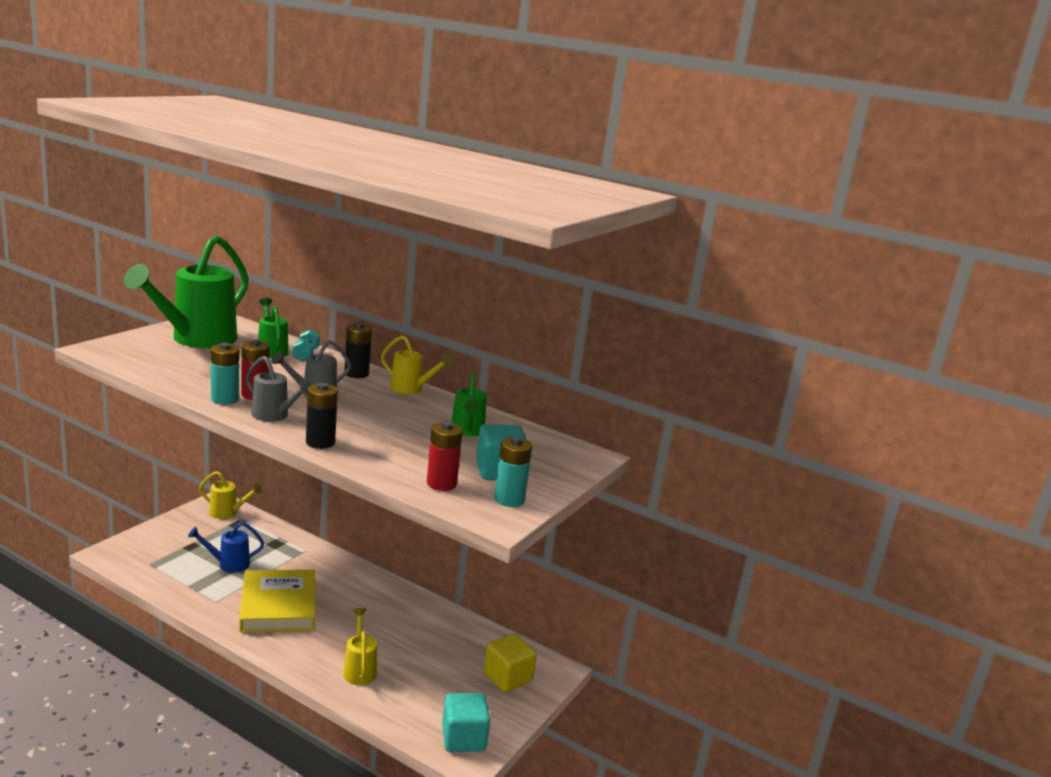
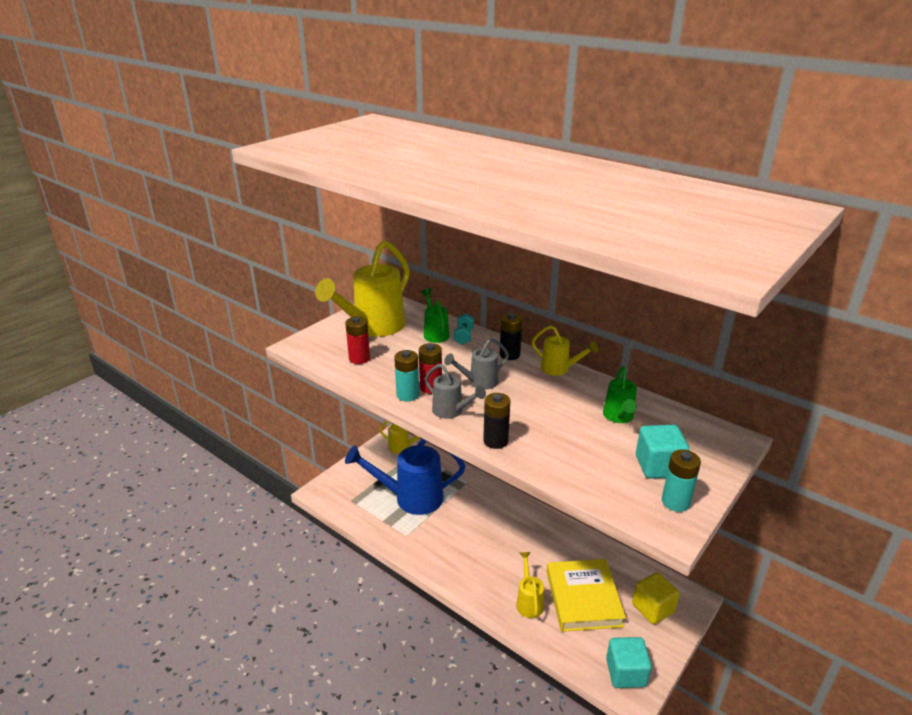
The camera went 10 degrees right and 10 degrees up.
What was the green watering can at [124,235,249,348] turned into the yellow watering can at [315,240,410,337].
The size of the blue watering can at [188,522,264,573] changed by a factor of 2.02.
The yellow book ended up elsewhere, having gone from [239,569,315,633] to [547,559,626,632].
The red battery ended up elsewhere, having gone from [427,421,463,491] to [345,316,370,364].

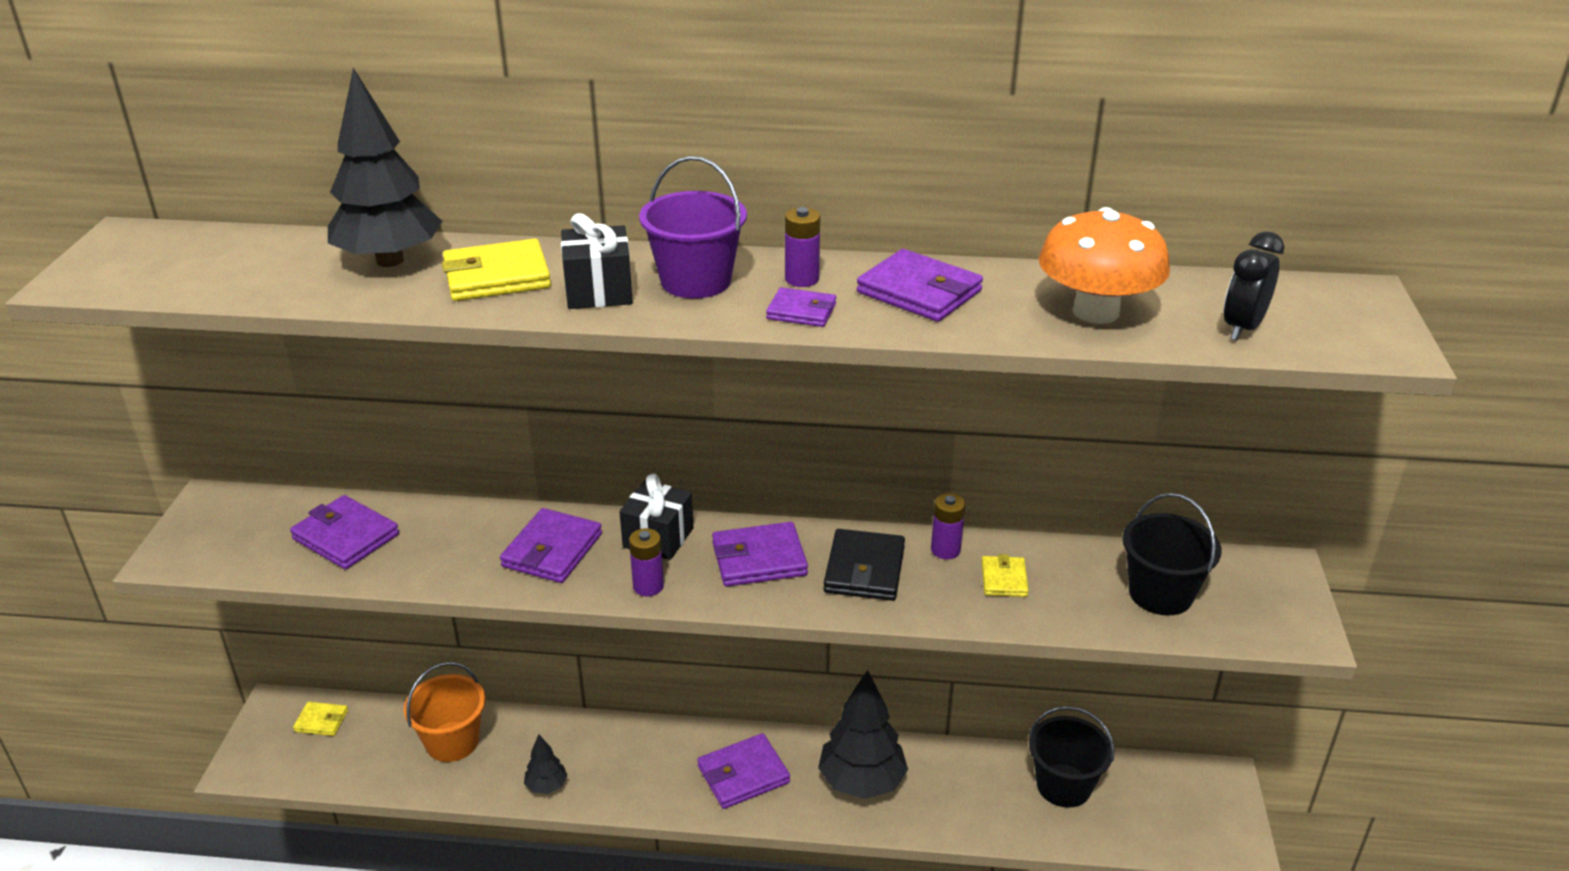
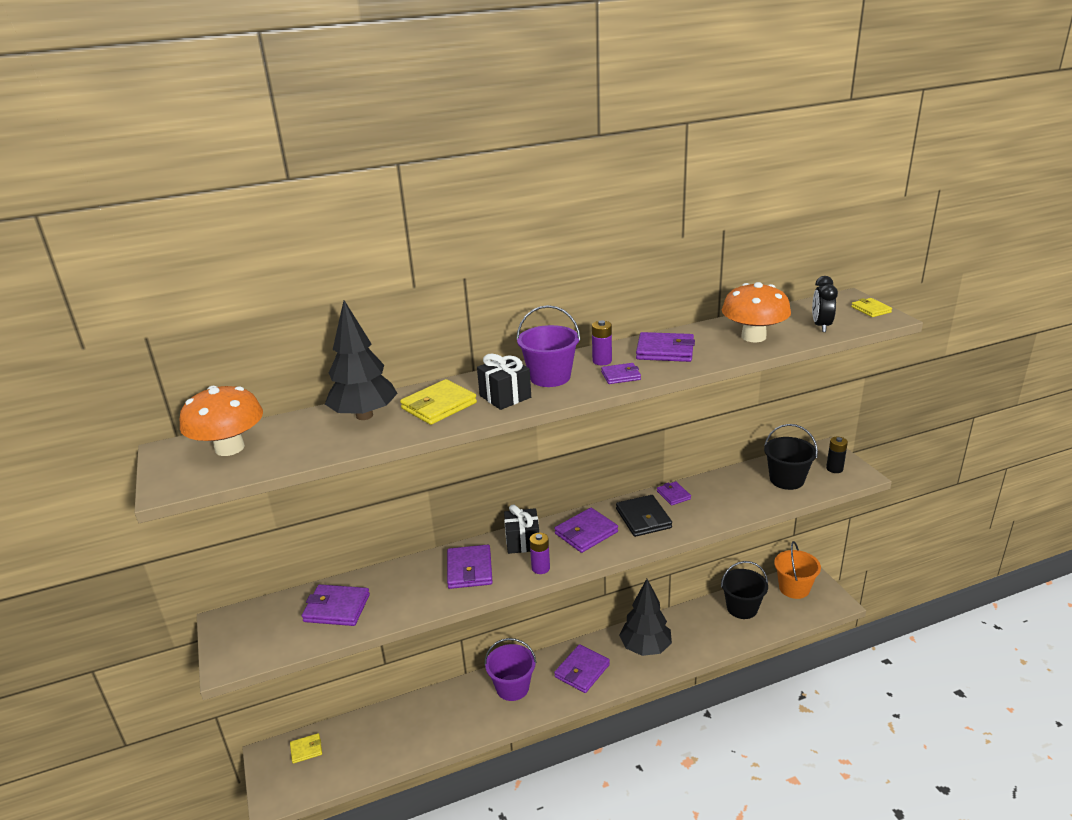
The camera went 25 degrees left and 5 degrees down.
The orange bucket ended up elsewhere, having gone from [404,662,485,762] to [774,541,821,599].
The second view lost the black tree at [524,734,567,794].
Where the purple battery stood at [931,493,965,559], the purple wallet came to stand at [657,481,691,505].
The yellow wallet ended up elsewhere, having gone from [982,554,1029,597] to [851,298,892,317].
The second view gained the orange mushroom at [180,385,263,456].
The second view gained the purple bucket at [485,638,536,701].
The second view gained the black battery at [826,437,848,473].

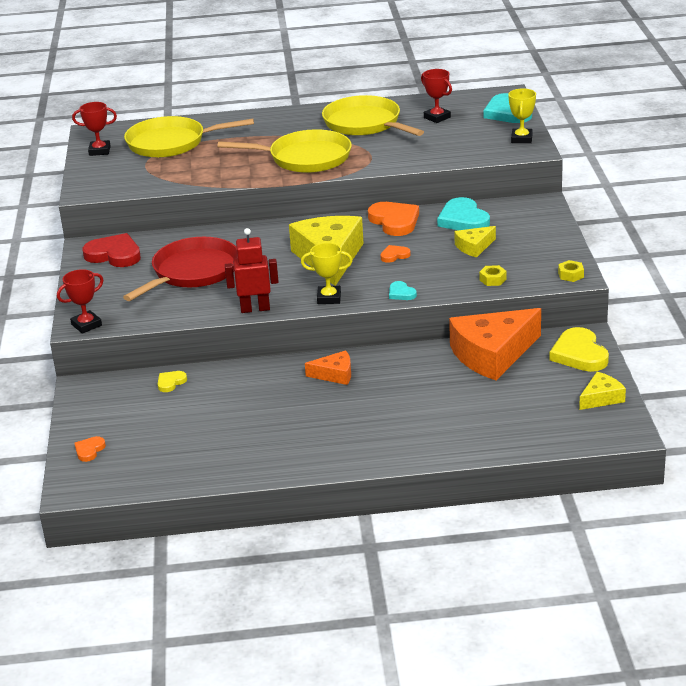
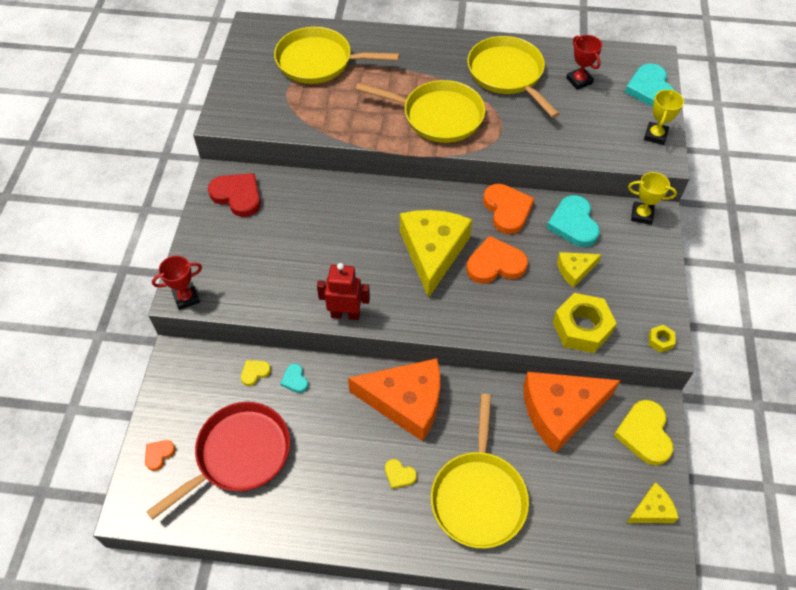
The camera went 10 degrees right and 25 degrees up.
The second view lost the red trophy at [72,102,117,156].
The red pan ended up elsewhere, having gone from [123,237,238,301] to [146,402,290,520].
The yellow trophy ended up elsewhere, having gone from [301,243,353,304] to [628,172,677,225].
The size of the orange cheese at [305,350,351,385] changed by a factor of 2.06.
The size of the orange heart at [380,245,411,263] changed by a factor of 2.00.
The turquoise heart ended up elsewhere, having gone from [389,281,417,300] to [280,364,308,393].
The size of the yellow nut at [479,265,507,286] changed by a factor of 2.21.
The second view gained the yellow heart at [385,459,417,489].
The second view gained the yellow pan at [431,394,529,548].

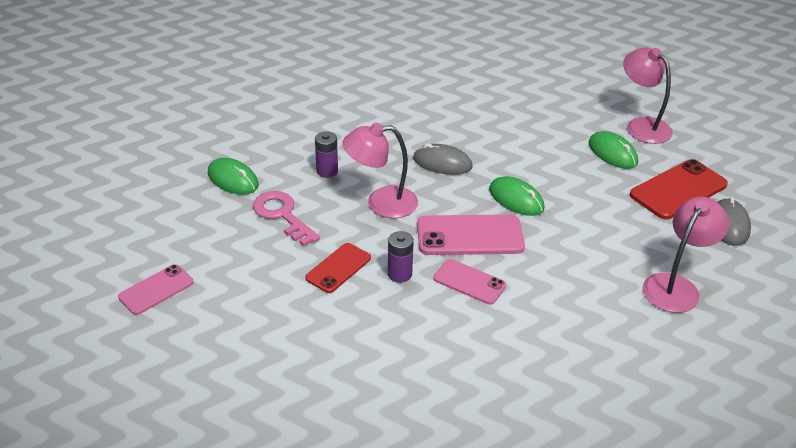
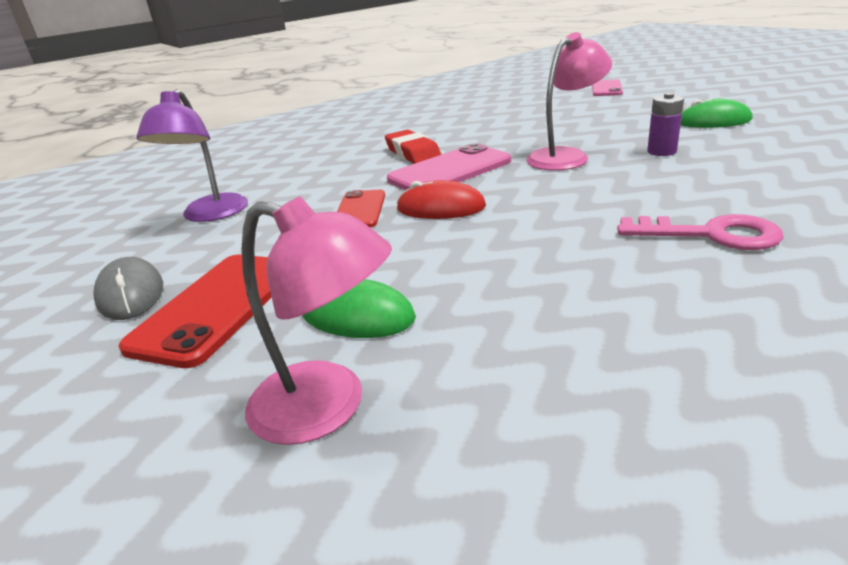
The camera went 150 degrees right and 10 degrees down.
The pink key ended up elsewhere, having gone from [253,191,320,246] to [617,214,784,250].
The red phone ended up elsewhere, having gone from [305,243,371,293] to [337,190,385,228].
The second view lost the purple battery at [388,231,414,283].
The second view lost the grey mouse at [413,143,473,175].
Where the pink phone stood at [434,259,506,305], the red eraser came to stand at [385,130,442,164].
What was the green mouse at [489,176,544,216] turned into the red mouse at [397,180,486,219].
What was the pink lamp at [643,197,729,313] turned into the purple lamp at [136,89,248,222].

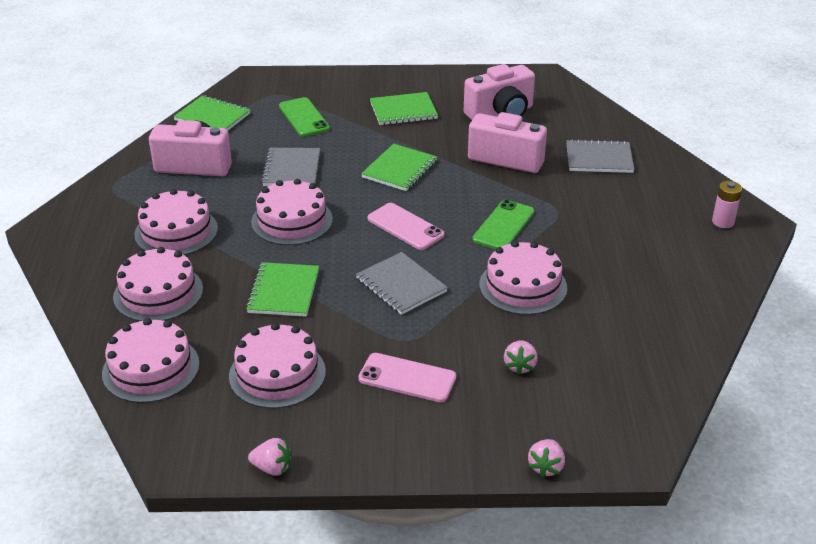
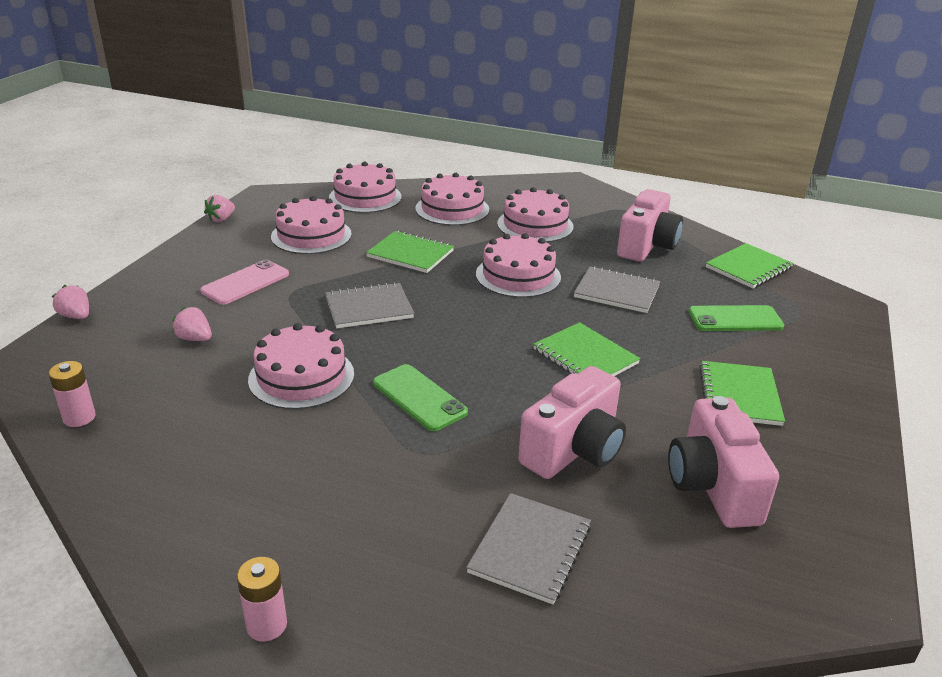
The camera went 110 degrees right and 5 degrees down.
The second view lost the pink phone at [367,203,445,250].
The second view gained the pink battery at [48,361,96,427].

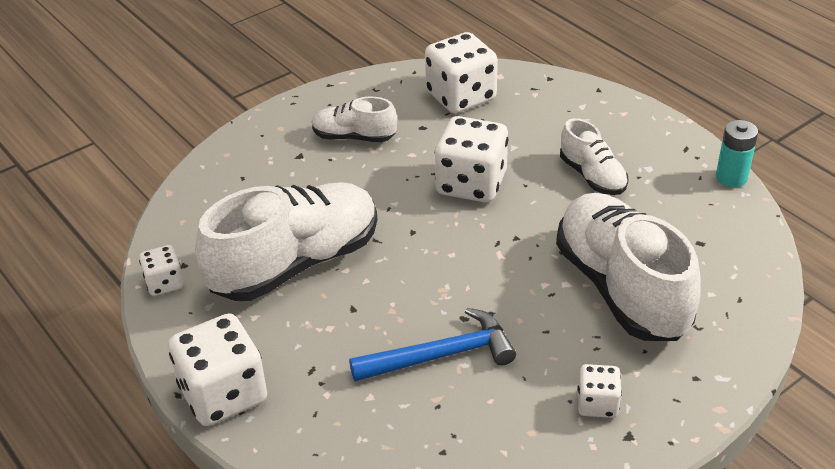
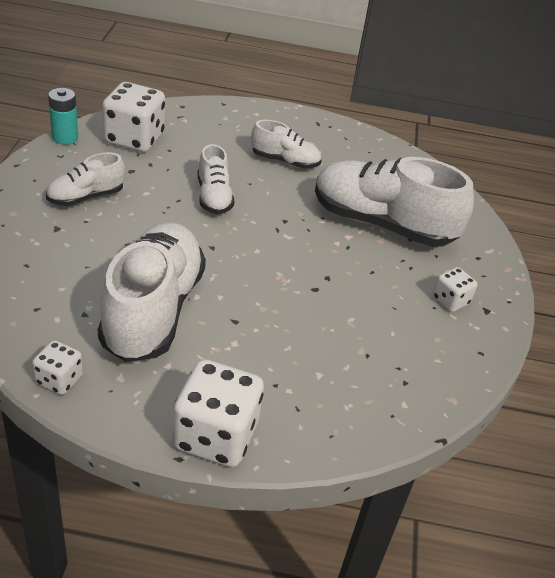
The camera went 50 degrees left and 0 degrees up.
The second view lost the blue hammer at [349,308,516,382].
Where the white dice stood at [435,116,509,203], the white shoe came to stand at [198,144,234,214].
The turquoise battery ended up elsewhere, having gone from [716,120,758,187] to [48,88,78,145].

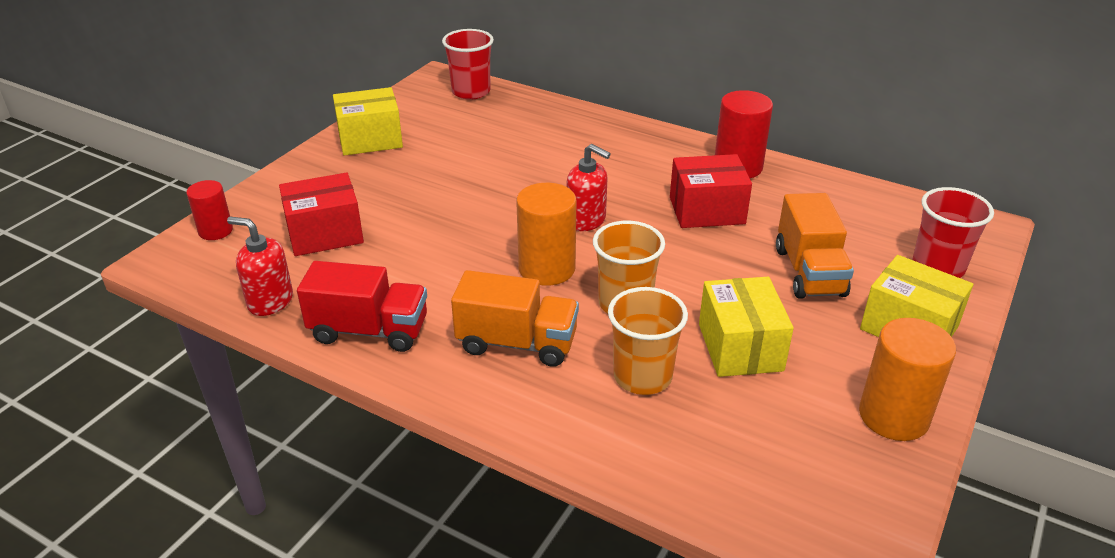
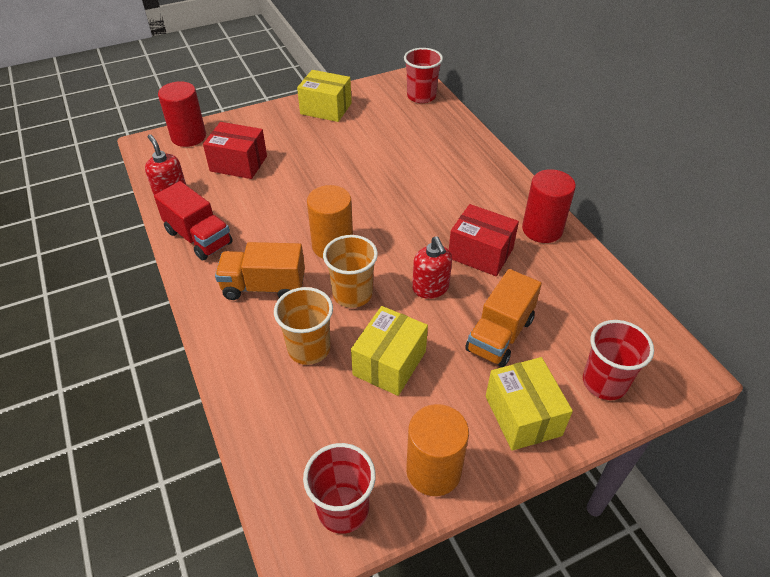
The camera went 35 degrees right and 10 degrees up.
The size of the red cylinder at [186,180,233,240] changed by a factor of 1.61.
The orange truck at [451,270,579,367] ended up facing another way, 135 degrees clockwise from before.
The red soap dispenser ended up elsewhere, having gone from [567,144,611,231] to [412,236,452,299].
The second view gained the red cup at [303,443,376,534].

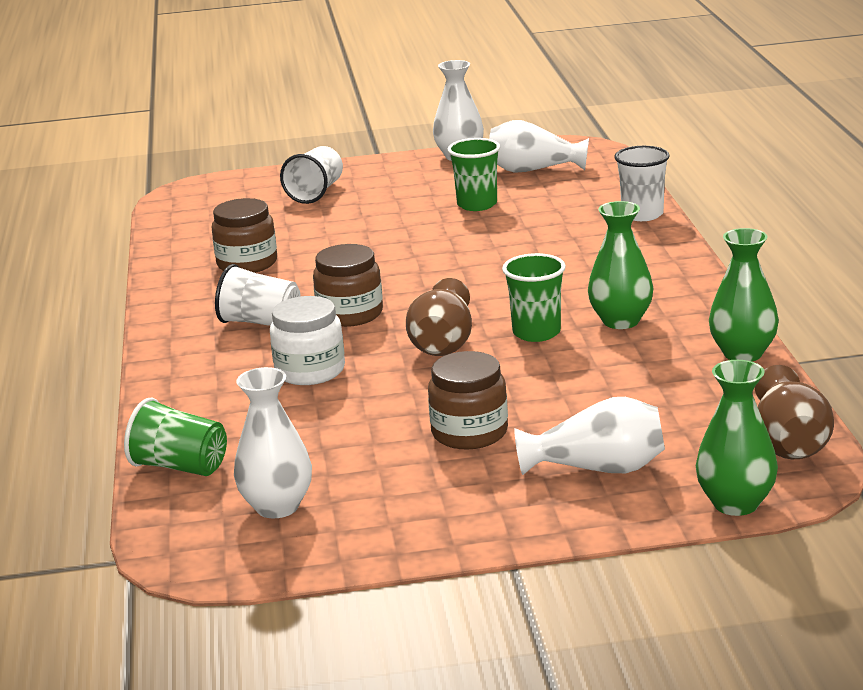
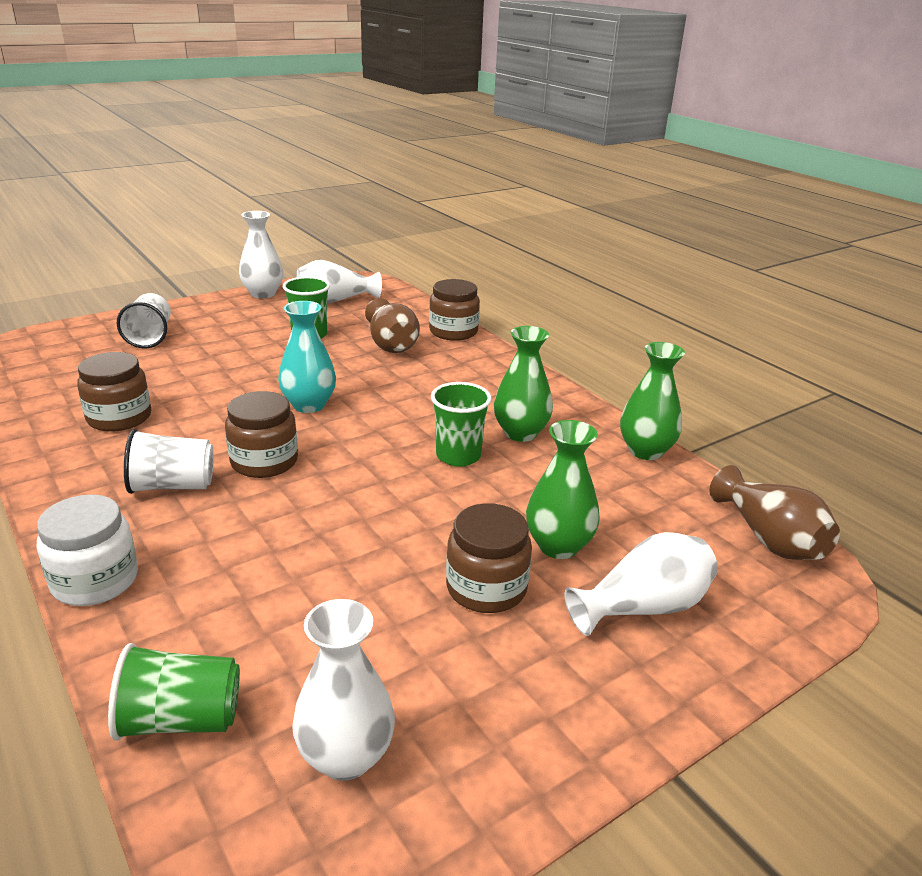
The camera went 30 degrees left and 5 degrees up.
The white jar ended up elsewhere, having gone from [270,296,345,385] to [37,494,138,606].
The brown vase ended up elsewhere, having gone from [406,278,472,356] to [365,298,420,353].
Where the white cup stood at [615,146,669,221], the brown jar came to stand at [429,279,480,341].
The green vase ended up elsewhere, having gone from [696,360,778,516] to [526,420,600,559].
The second view gained the turquoise vase at [278,301,336,413].

